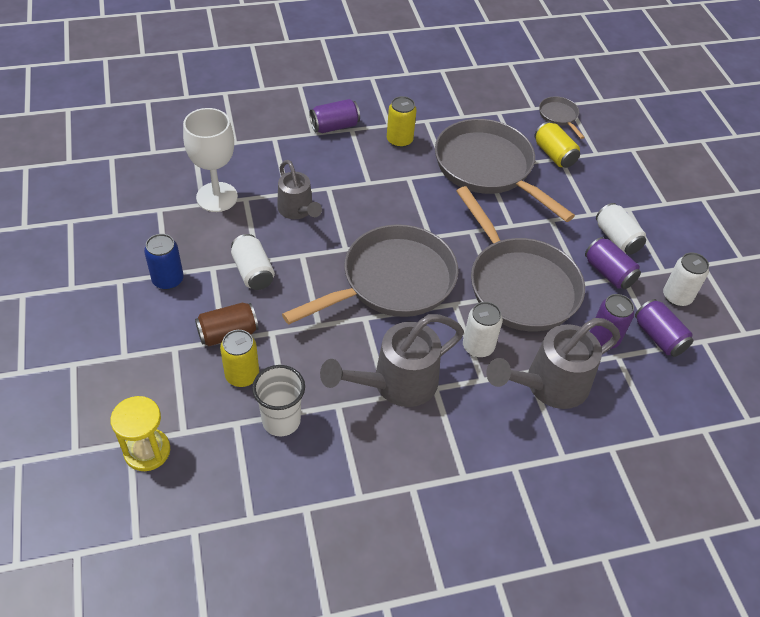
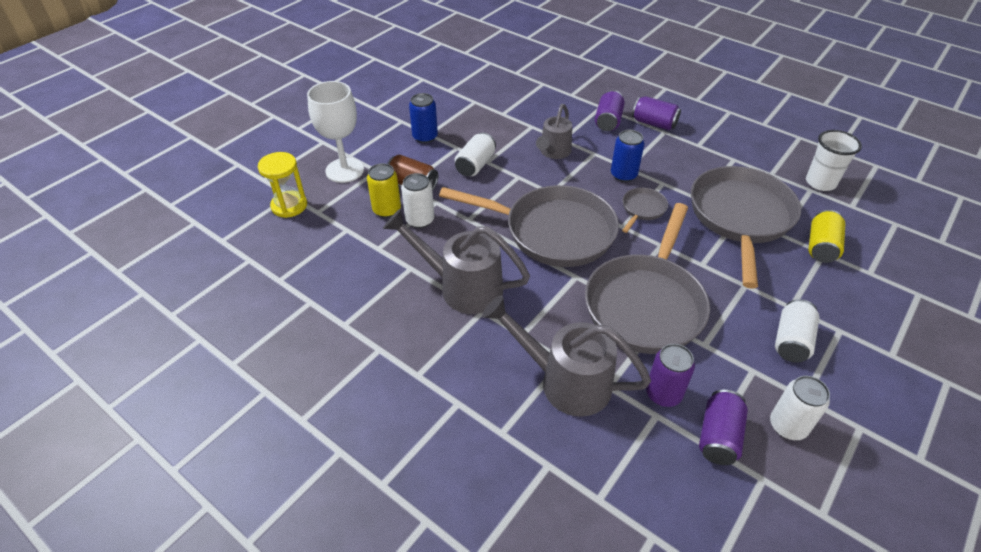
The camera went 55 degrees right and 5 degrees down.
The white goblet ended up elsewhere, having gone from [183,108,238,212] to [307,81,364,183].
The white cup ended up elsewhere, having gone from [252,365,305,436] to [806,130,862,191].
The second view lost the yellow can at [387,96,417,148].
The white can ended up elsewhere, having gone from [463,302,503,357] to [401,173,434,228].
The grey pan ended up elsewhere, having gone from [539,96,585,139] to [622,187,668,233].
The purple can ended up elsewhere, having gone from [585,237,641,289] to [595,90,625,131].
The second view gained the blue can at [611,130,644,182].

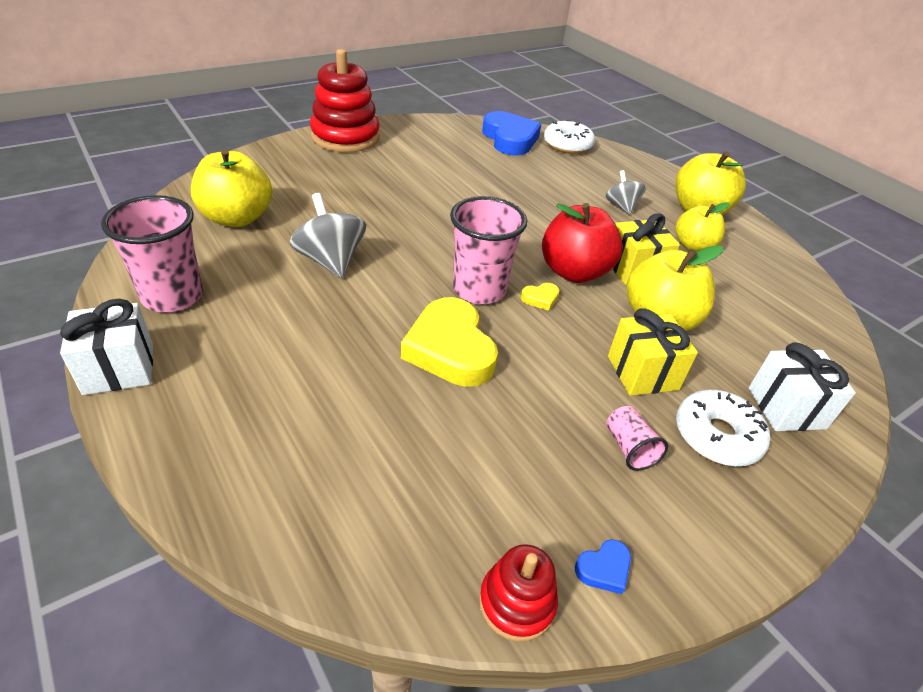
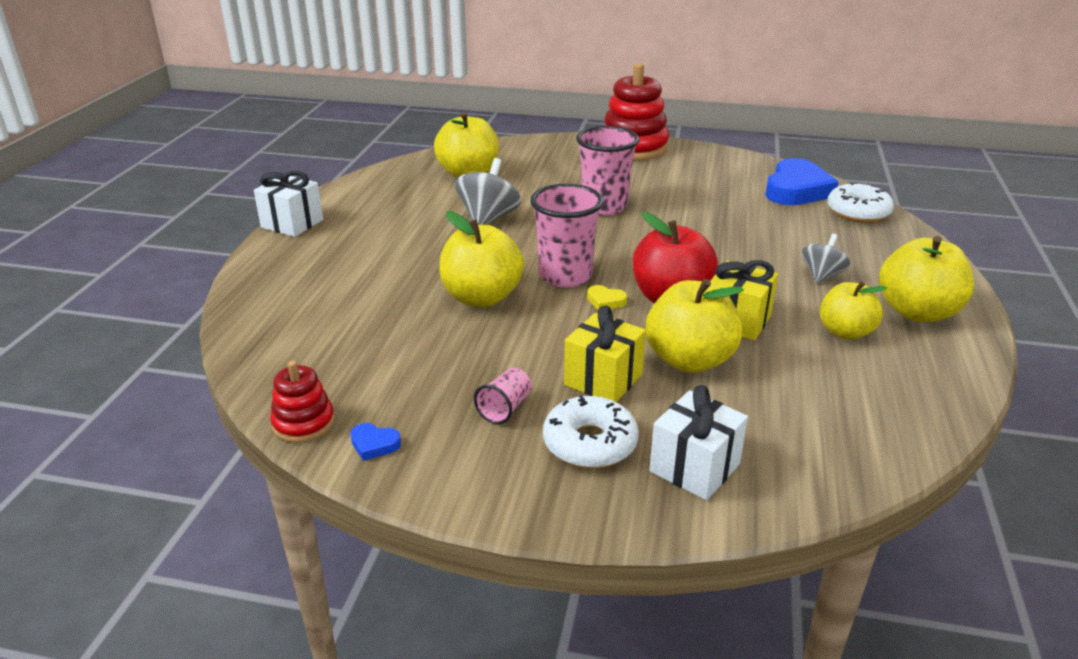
The camera went 50 degrees right and 10 degrees down.
The pink cup ended up elsewhere, having gone from [101,195,203,313] to [576,126,639,215].
Where the yellow heart stood at [401,297,498,387], the yellow apple came to stand at [439,211,524,307].

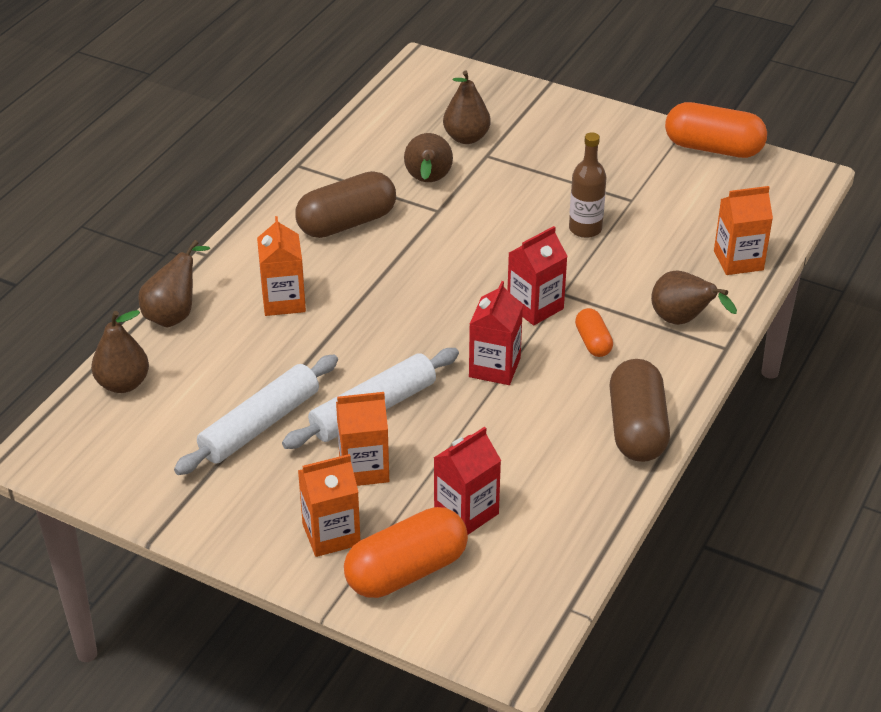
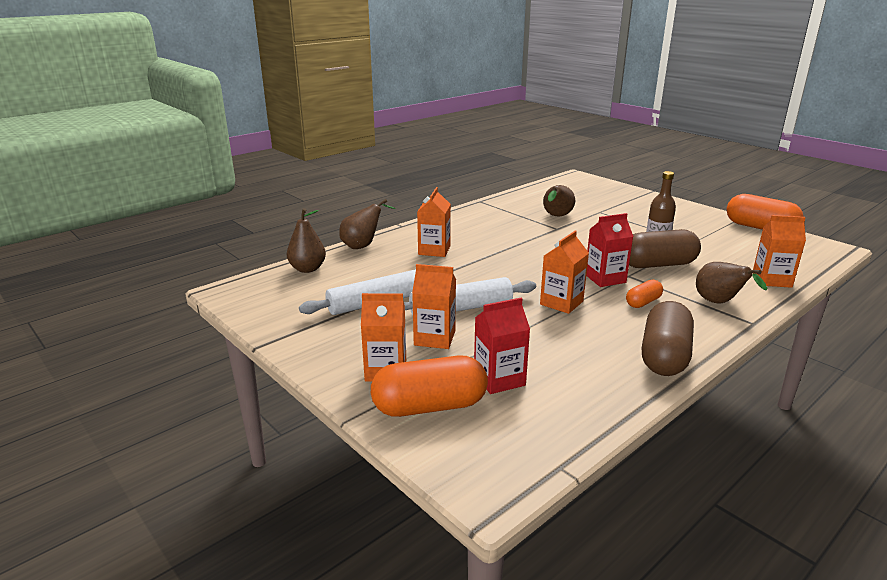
The camera went 20 degrees right and 15 degrees down.
The brown capsule ended up elsewhere, having gone from [295,171,396,238] to [629,229,701,268].
The second view lost the brown pear at [443,71,491,144].
What was the red carton at [469,281,523,385] turned into the orange carton at [540,231,589,314].
The orange capsule at [575,308,613,357] ended up facing another way, 45 degrees clockwise from before.

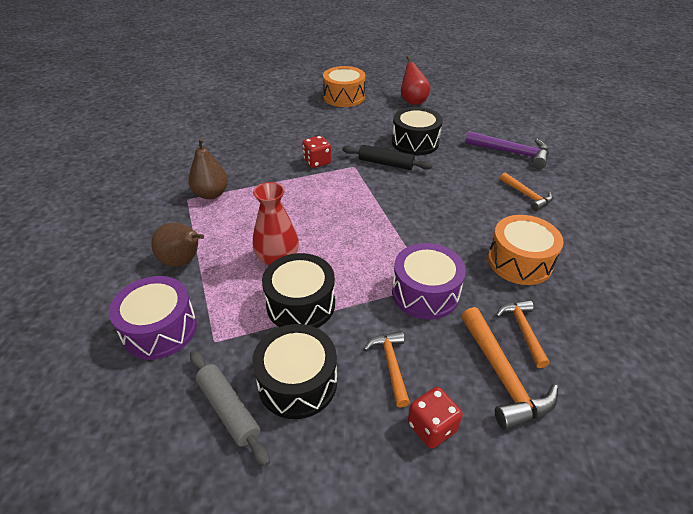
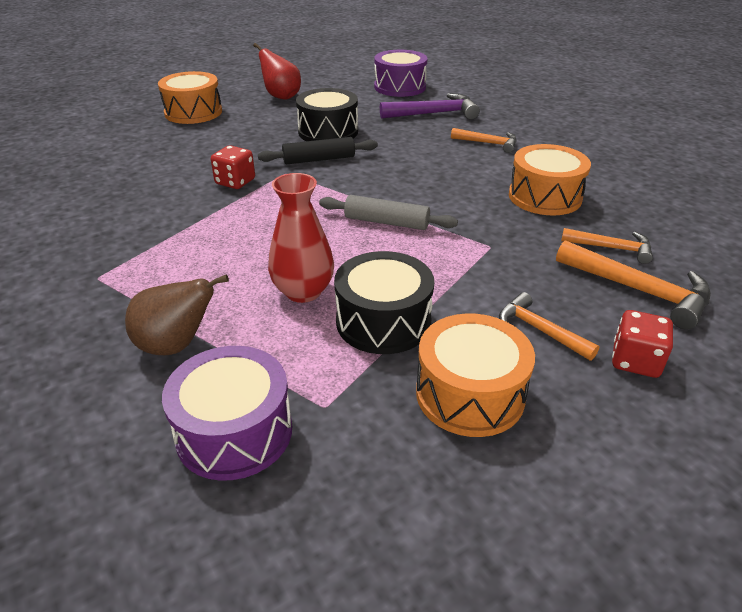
The camera went 35 degrees left and 5 degrees down.
The second view lost the brown pear at [188,138,228,199].
The grey rolling pin ended up elsewhere, having gone from [190,351,270,466] to [319,195,458,230].
What was the black drum at [252,324,337,419] turned into the orange drum at [416,313,535,437].
The purple drum ended up elsewhere, having gone from [392,243,466,320] to [374,50,428,97].
The orange hammer at [496,300,549,368] ended up facing another way, 150 degrees clockwise from before.

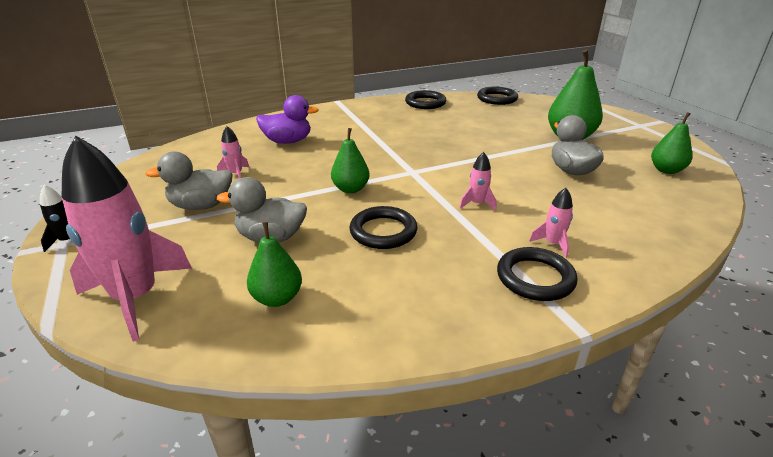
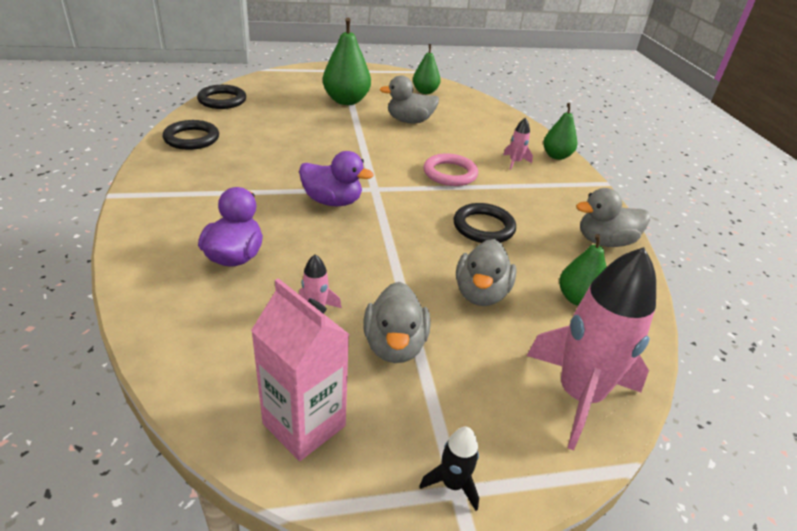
The camera went 80 degrees left and 5 degrees up.
The green pear ended up elsewhere, having gone from [331,128,370,193] to [543,103,577,160].
Where the pink rocket stood at [459,152,497,211], the pink ring came to stand at [423,153,478,186].
The second view lost the black ring at [497,247,577,301].
The second view gained the pink carton at [251,278,350,461].
The second view gained the purple duck at [299,151,374,207].
The second view gained the grey duck at [576,188,650,247].

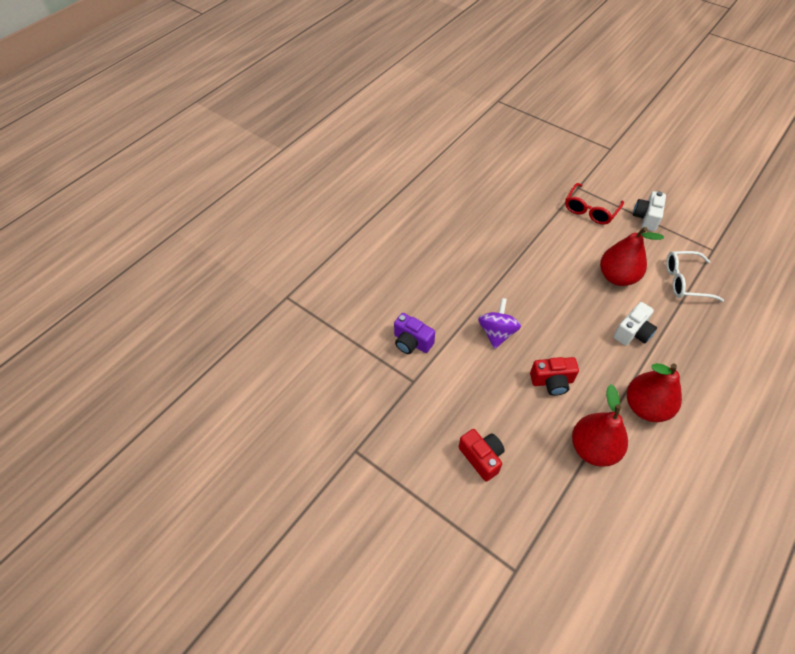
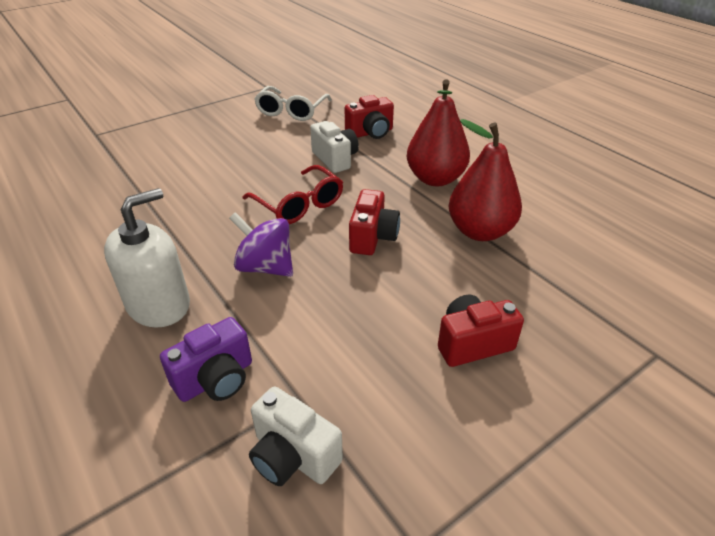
The camera went 75 degrees left and 15 degrees down.
The red glasses ended up elsewhere, having gone from [565,183,624,225] to [243,165,343,224].
The second view lost the red pear at [600,227,664,286].
The white camera ended up elsewhere, having gone from [633,191,666,231] to [249,386,343,486].
The second view gained the white soap dispenser at [104,188,190,328].
The second view gained the red camera at [345,95,394,139].

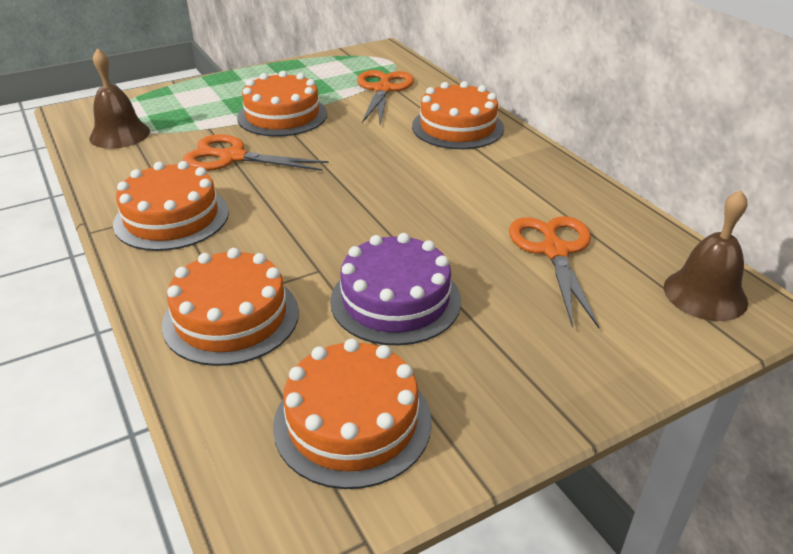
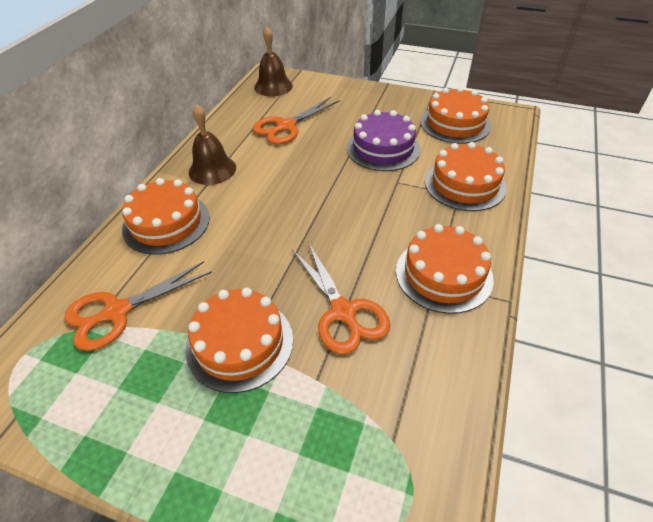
The camera went 130 degrees left and 10 degrees up.
The brown bell ended up elsewhere, having gone from [90,48,150,149] to [189,105,236,185].

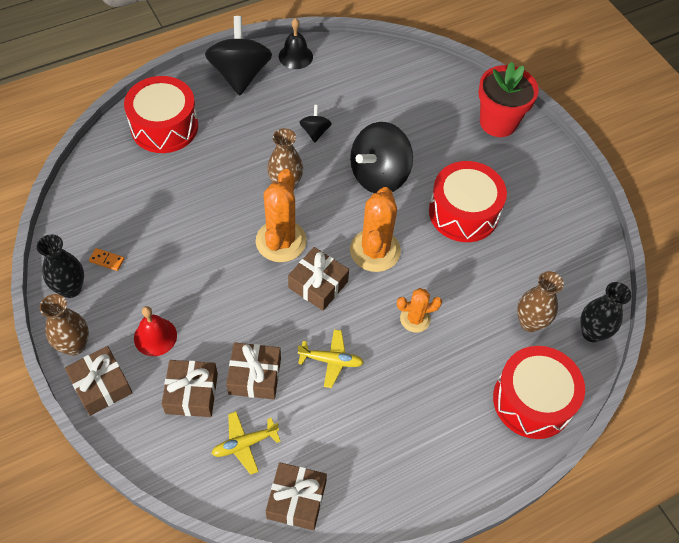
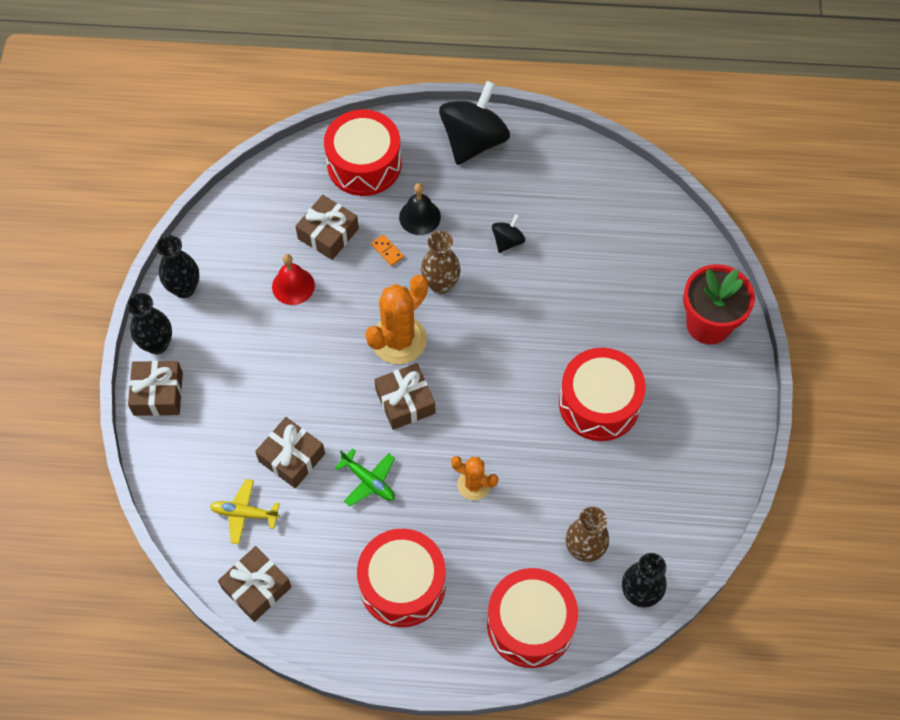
The camera went 35 degrees right and 5 degrees up.
What was the brown vase at [39,294,89,356] turned into the black vase at [127,293,172,354].
The orange domino ended up elsewhere, having gone from [89,248,124,271] to [371,234,404,266].
The red bell ended up elsewhere, having gone from [134,306,177,356] to [272,254,315,305].
The brown gift ended up elsewhere, having gone from [162,360,218,417] to [295,195,359,260].
The black bell ended up elsewhere, having gone from [279,18,313,69] to [399,183,441,235].
What was the yellow plane at [298,329,364,388] turned into the green plane at [335,448,395,506].
The second view lost the black spinning top at [350,122,413,193].
The second view lost the orange cactus at [350,187,401,272].
The second view gained the red drum at [357,529,446,627].

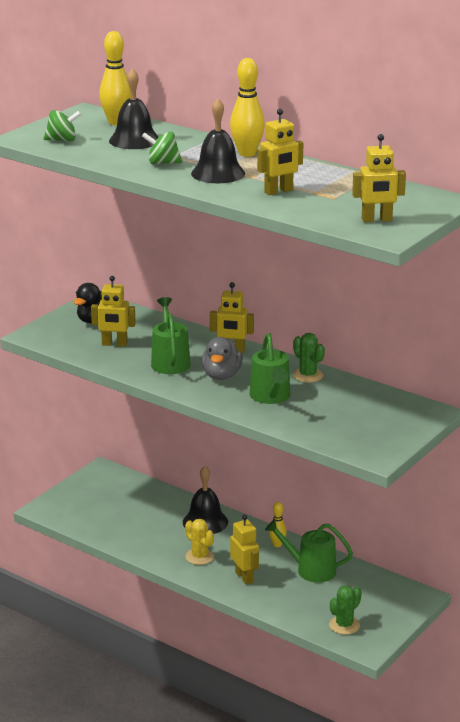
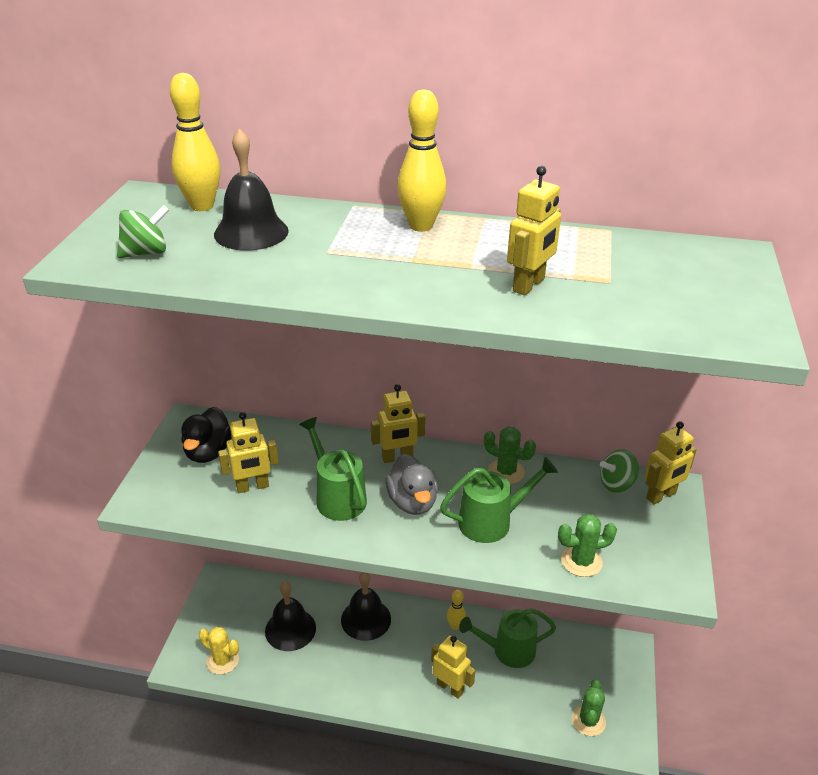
The camera went 25 degrees left and 10 degrees up.
The green spinning top ended up elsewhere, having gone from [142,132,182,164] to [600,449,639,493].
The yellow cactus ended up elsewhere, having gone from [185,519,214,565] to [199,627,239,675].
The black bell ended up elsewhere, having gone from [191,99,245,183] to [265,582,316,651].
The green watering can at [249,333,290,404] ended up facing another way, 75 degrees counterclockwise from before.
The yellow robot ended up elsewhere, having gone from [352,134,406,223] to [645,421,697,505].
The second view gained the green cactus at [558,514,617,577].

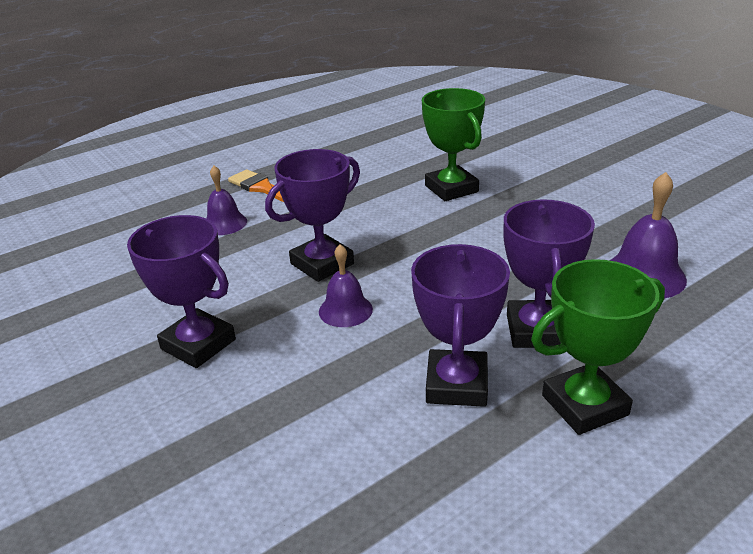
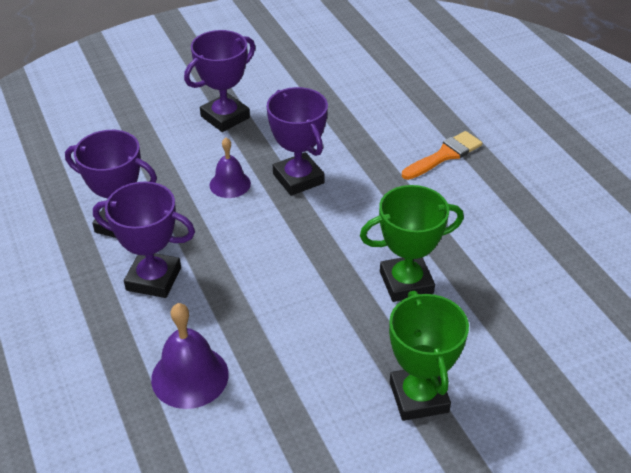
The camera went 100 degrees right and 10 degrees up.
The second view lost the purple bell at [206,166,247,235].
The green trophy ended up elsewhere, having gone from [531,259,665,435] to [389,291,469,421].

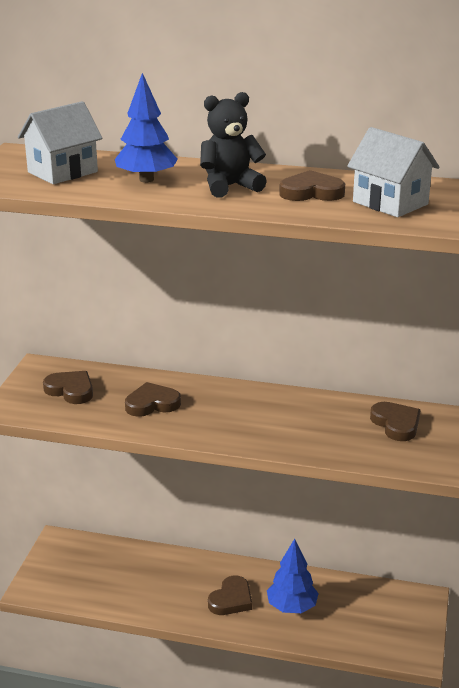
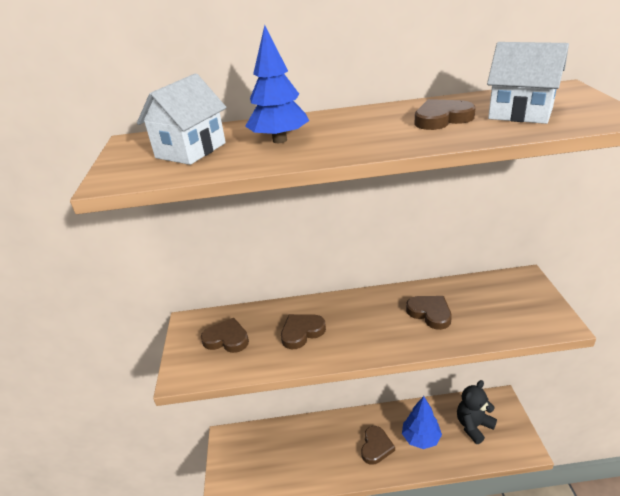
The camera went 15 degrees left and 5 degrees up.
The black teddy bear ended up elsewhere, having gone from [200,92,267,198] to [457,380,497,444].
The brown heart ended up elsewhere, having gone from [370,402,420,441] to [406,296,452,330].

